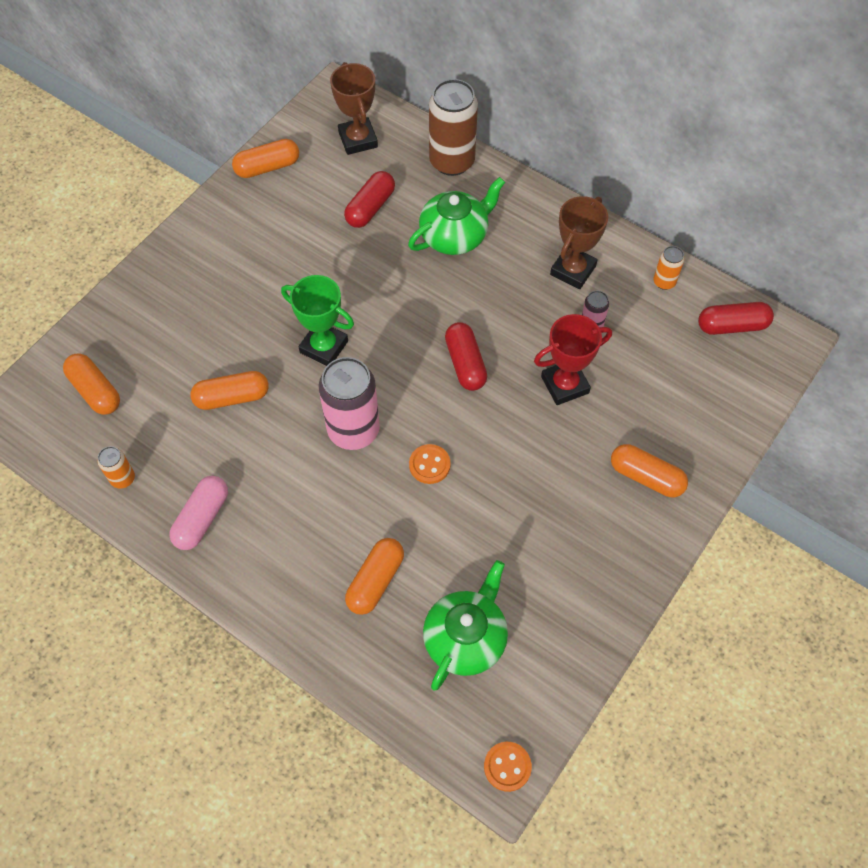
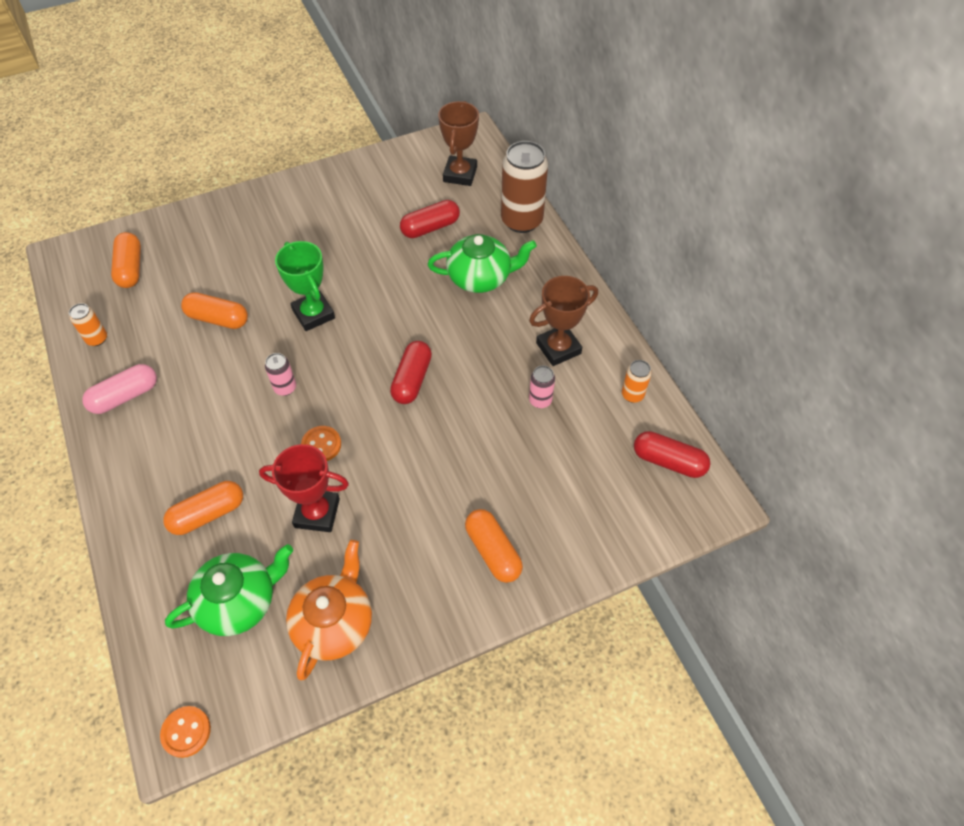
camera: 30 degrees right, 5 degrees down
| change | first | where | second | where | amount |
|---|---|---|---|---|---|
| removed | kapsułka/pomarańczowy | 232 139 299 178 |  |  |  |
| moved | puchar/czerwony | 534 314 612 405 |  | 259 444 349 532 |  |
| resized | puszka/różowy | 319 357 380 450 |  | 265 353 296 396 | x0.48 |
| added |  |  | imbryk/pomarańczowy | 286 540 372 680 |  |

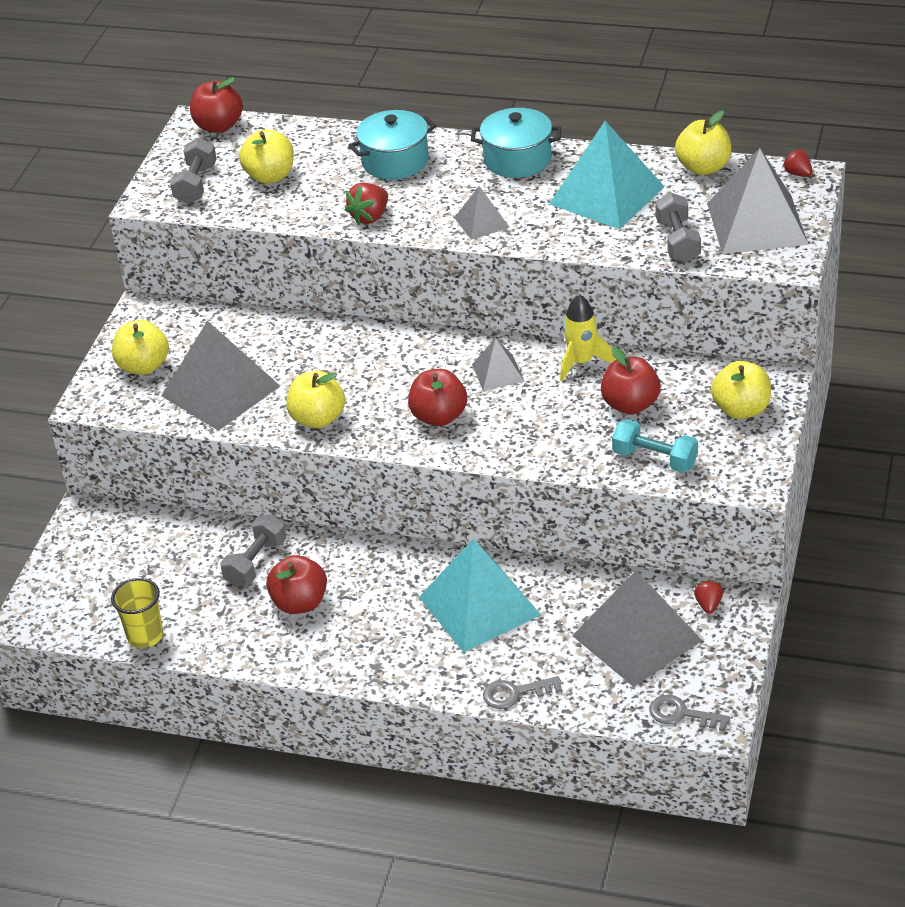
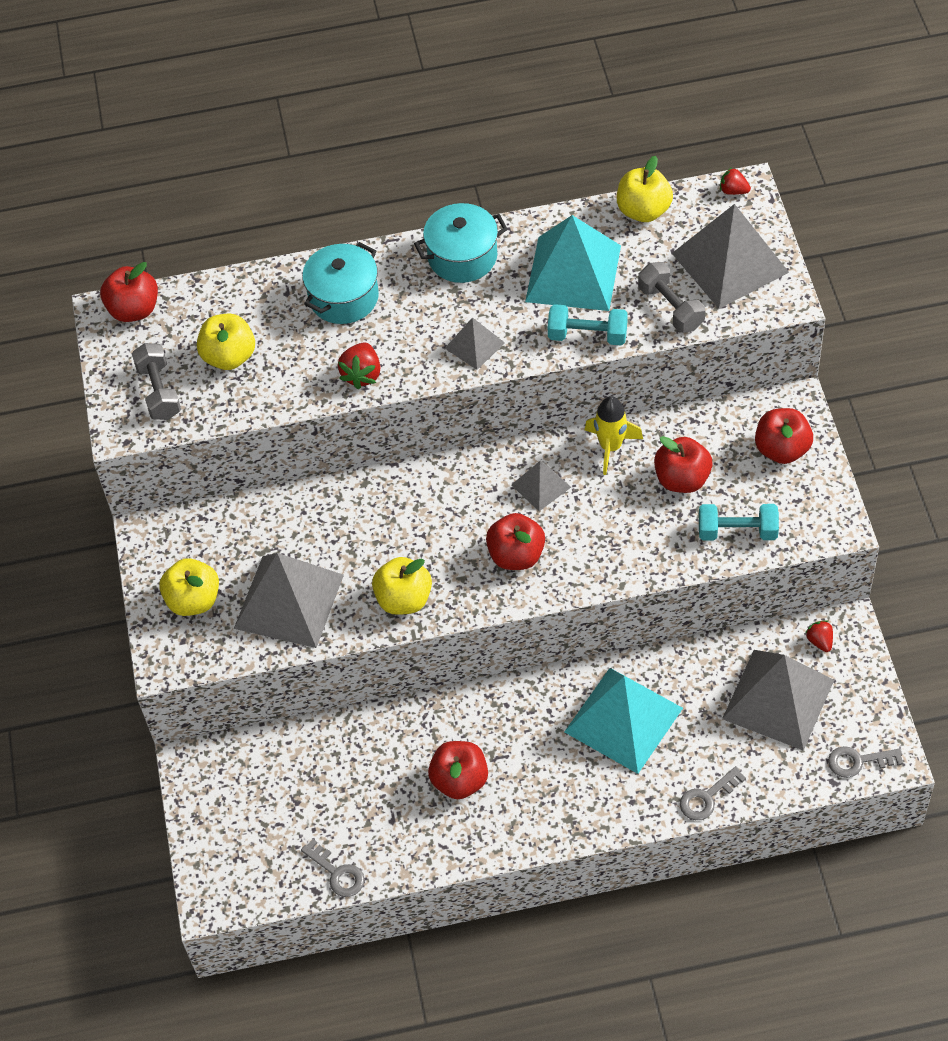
camera: 25 degrees left, 15 degrees up
| change | first | where | second | where | amount |
|---|---|---|---|---|---|
| recoloured | jabłko/żółty | 711 361 771 419 | jabłko/czerwony | 755 408 813 464 |  |
| removed | hantel/szary | 220 514 286 587 |  |  |  |
| replaced | szklanka/żółty | 111 578 163 648 | klucz/szary | 301 839 365 897 |  |
| added |  |  | hantel/turkusowy | 548 304 628 345 |  |

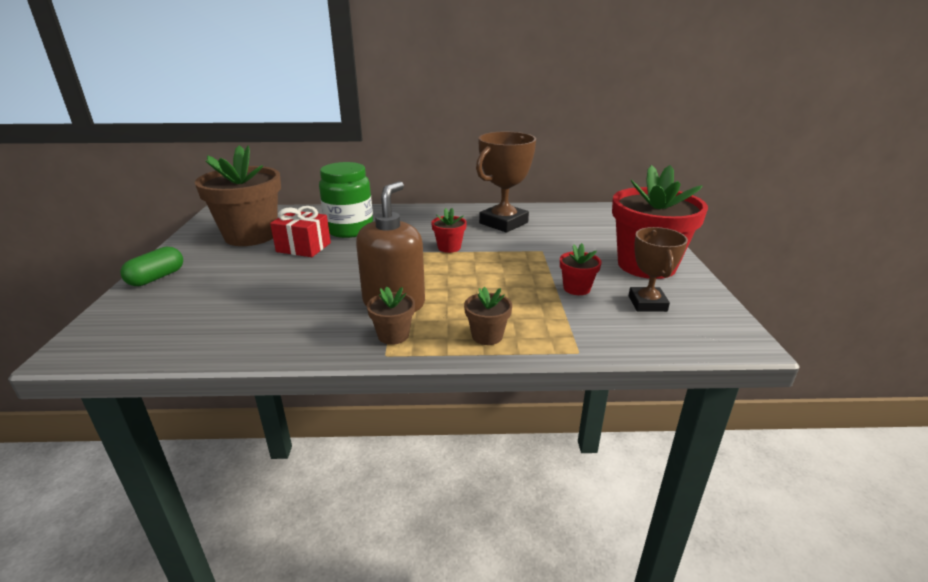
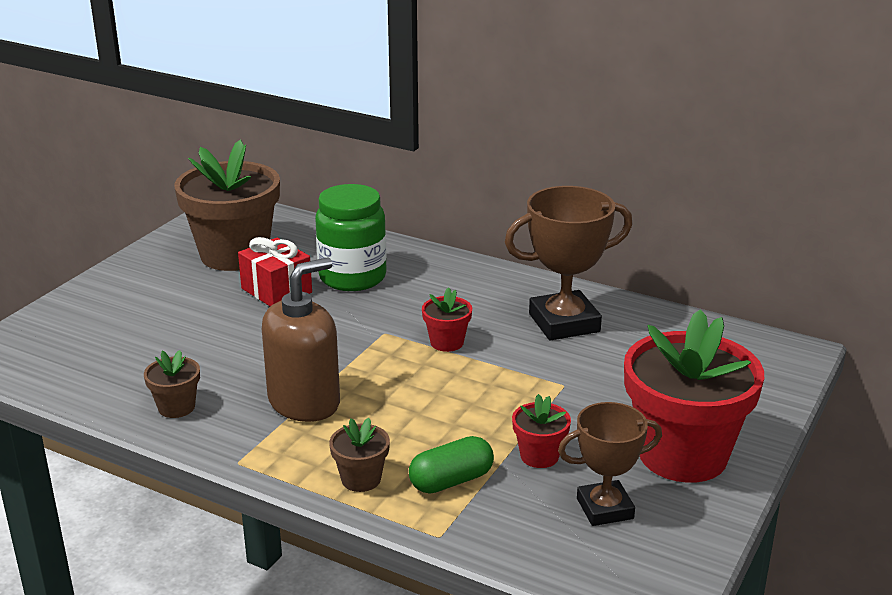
camera: 30 degrees right, 0 degrees up
| change | first | where | second | where | amount |
|---|---|---|---|---|---|
| turned | puchar/brązowy | 629 227 688 312 |  | 558 402 662 526 | 45 degrees clockwise |
| moved | kapsułka/zielony | 120 247 183 286 |  | 409 436 494 493 |  |
| moved | doniczka/brązowy | 367 287 415 345 |  | 144 350 200 418 |  |

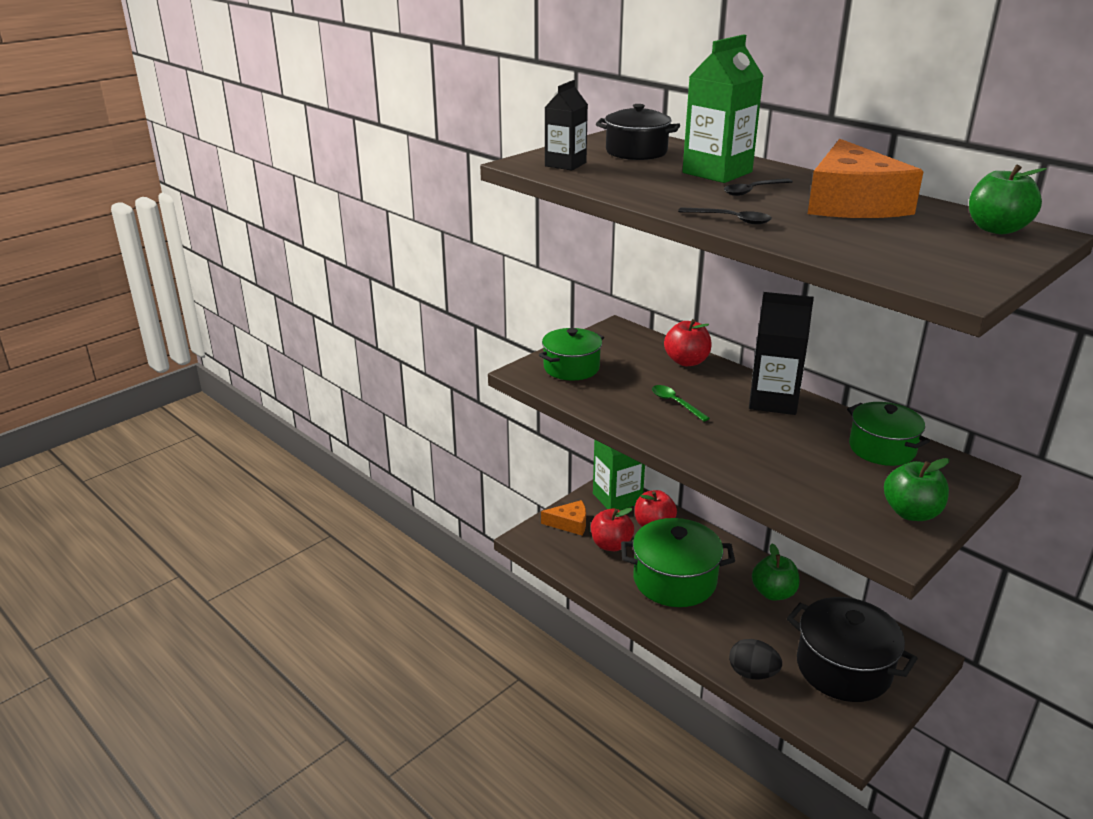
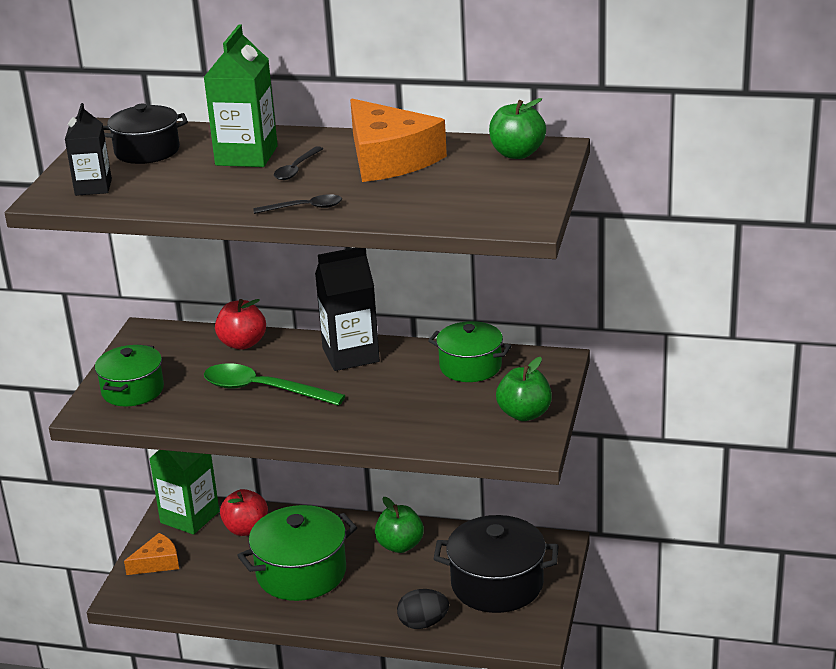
camera: 30 degrees left, 0 degrees up
| change | first | where | second | where | amount |
|---|---|---|---|---|---|
| resized | łyżka/zielony | 652 385 710 421 |  | 204 363 346 406 | x1.91 |
| removed | jabłko/czerwony | 591 508 634 551 |  |  |  |

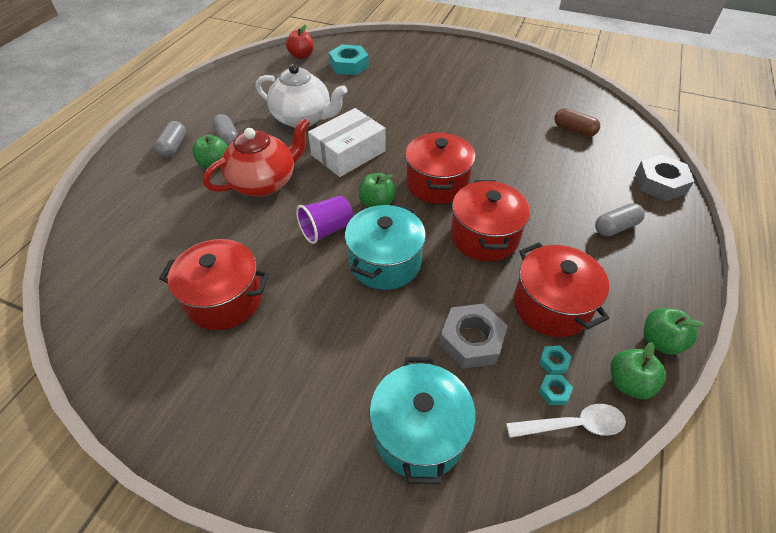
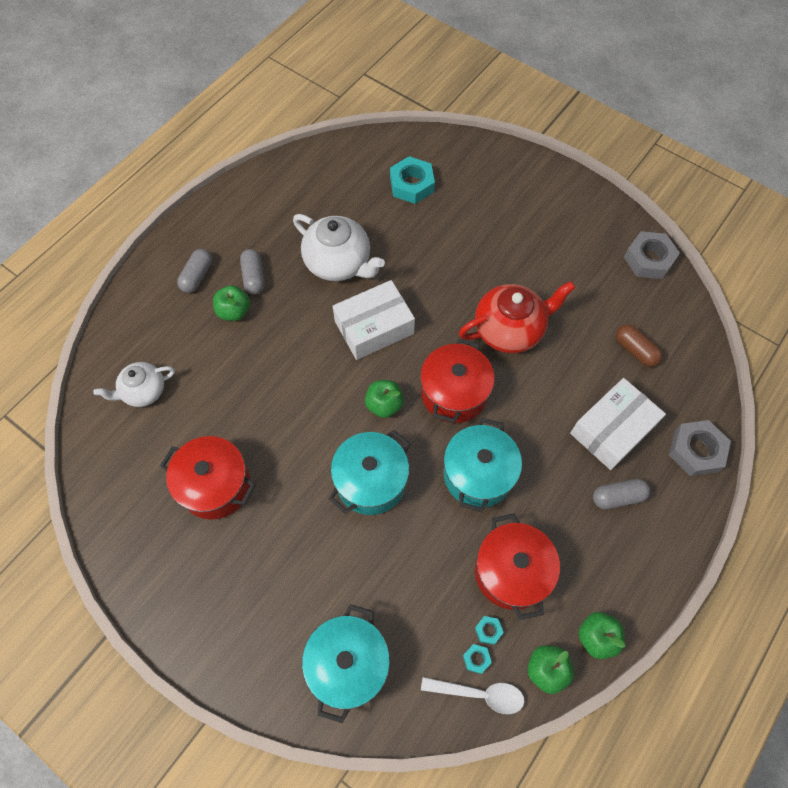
camera: 15 degrees right, 15 degrees up
| change | first | where | second | where | amount |
|---|---|---|---|---|---|
| removed | jabłko/czerwony | 286 25 314 59 |  |  |  |
| moved | imbryk/czerwony | 203 118 310 197 |  | 459 281 576 353 |  |
| recoloured | garnek/czerwony | 451 180 530 261 | garnek/turkusowy | 443 418 522 512 |  |
| removed | szklanka/fioletowy | 296 196 353 244 |  |  |  |
| moved | nakrętka/szary | 439 304 508 369 |  | 624 231 680 279 |  |
| added |  |  | imbryk/biały | 93 362 175 407 |  |
| added |  |  | pudełko/biały | 570 378 666 470 |  |

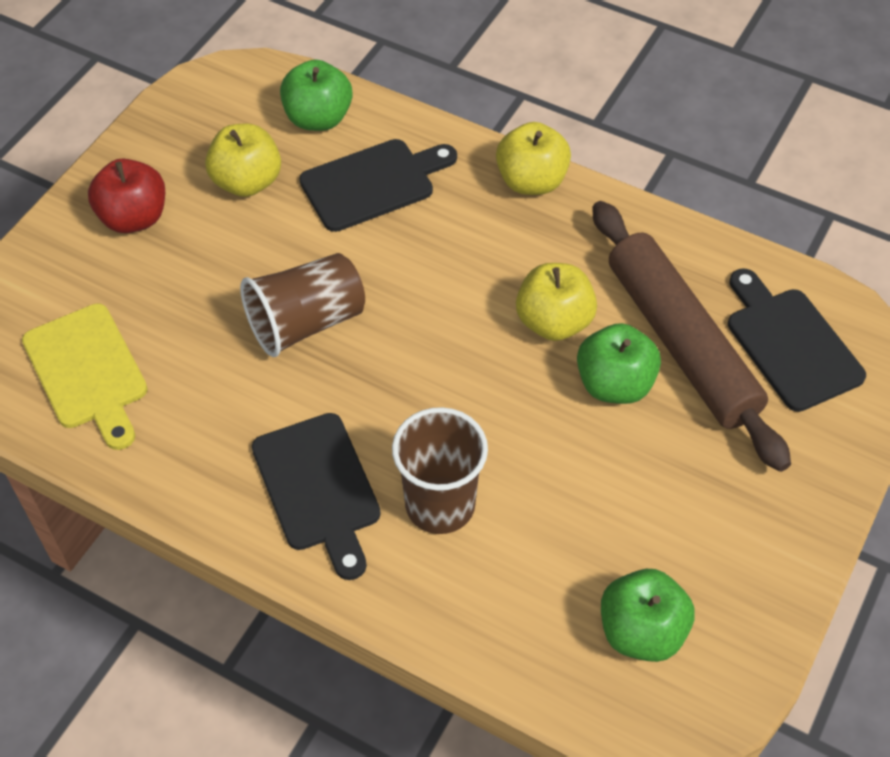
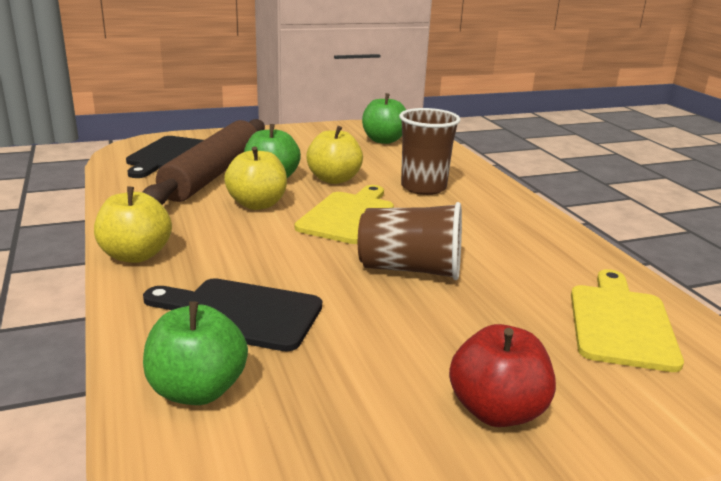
camera: 140 degrees left, 30 degrees down
| change | first | where | second | where | amount |
|---|---|---|---|---|---|
| moved | jabłko/żółty | 205 123 281 197 |  | 306 126 363 184 |  |
| removed | deska do krojenia/czarny | 252 413 381 580 |  |  |  |
| added |  |  | deska do krojenia/żółty | 295 185 394 244 |  |

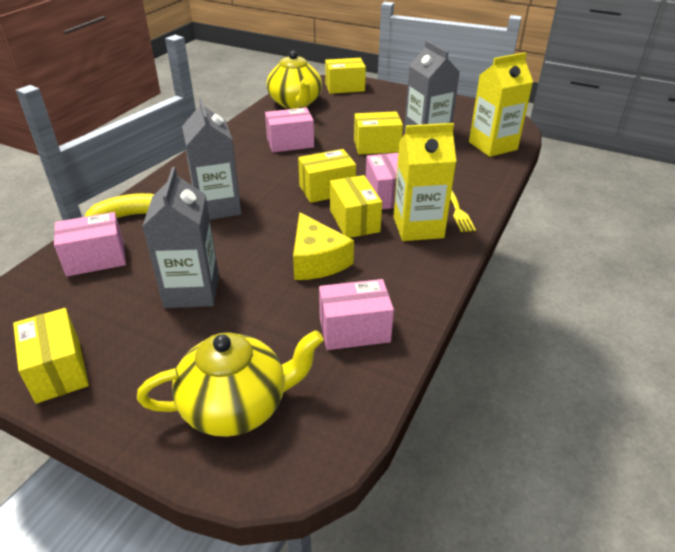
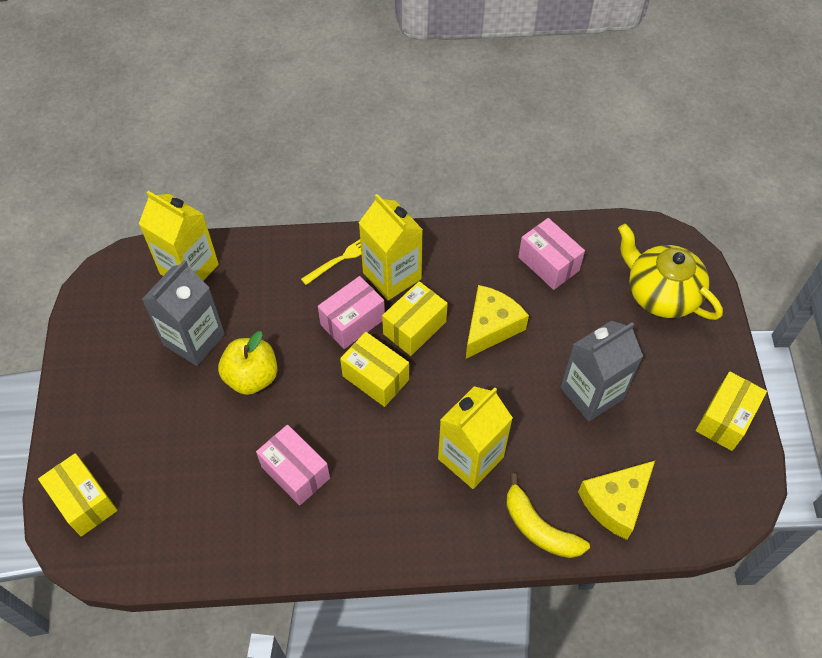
camera: 120 degrees left, 20 degrees up
| change | first | where | second | where | amount |
|---|---|---|---|---|---|
| removed | imbryk/żółty | 266 51 322 109 |  |  |  |
| recoloured | karton mleka/szary | 182 98 241 220 | karton mleka/żółty | 438 386 513 489 |  |
| replaced | pudełko/żółty | 354 111 403 154 | jabłko/żółty | 218 331 277 395 |  |
| replaced | pudełko/różowy | 54 212 126 277 | ser/żółty | 578 461 655 540 |  |

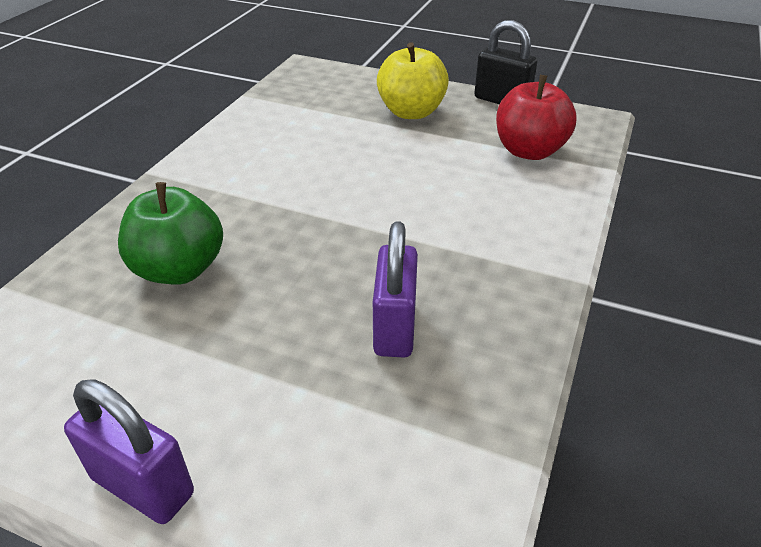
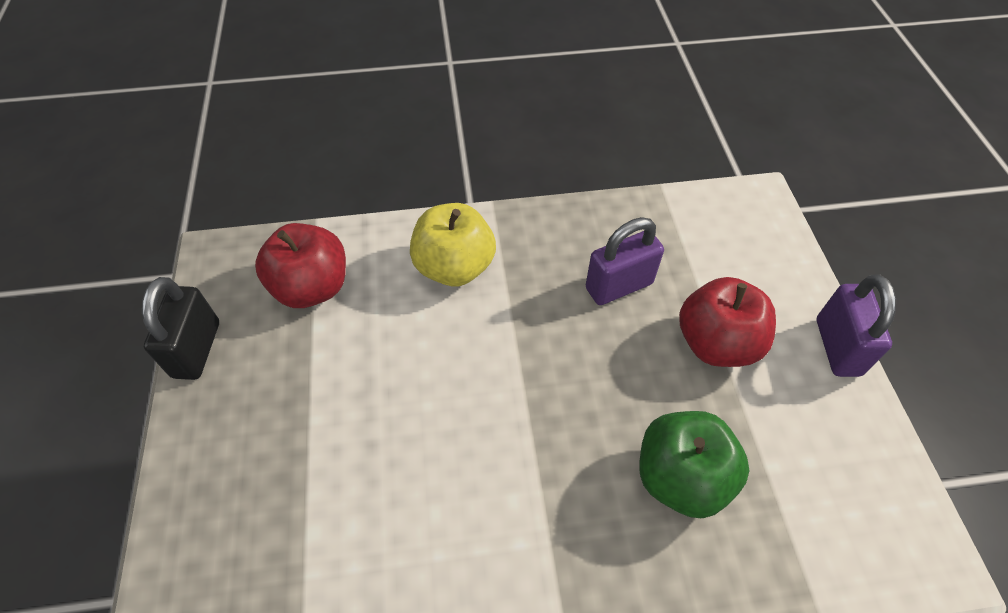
camera: 120 degrees left, 15 degrees up
| change | first | where | second | where | amount |
|---|---|---|---|---|---|
| moved | jabłko/żółty | 377 43 449 119 |  | 410 203 496 286 |  |
| added |  |  | jabłko/czerwony | 679 277 776 367 |  |

